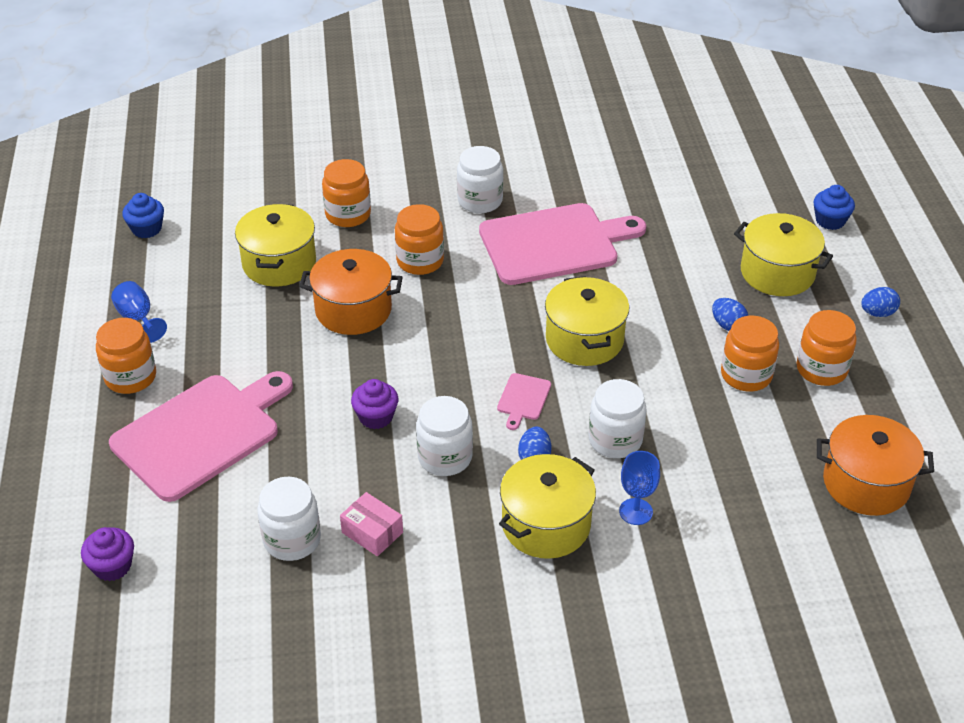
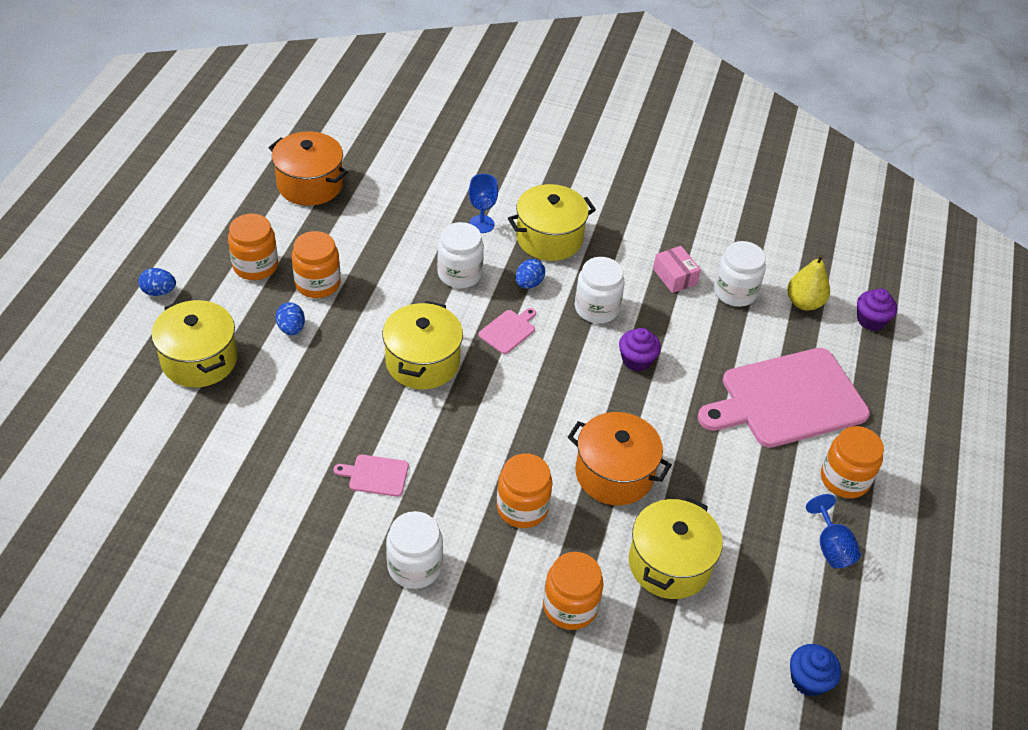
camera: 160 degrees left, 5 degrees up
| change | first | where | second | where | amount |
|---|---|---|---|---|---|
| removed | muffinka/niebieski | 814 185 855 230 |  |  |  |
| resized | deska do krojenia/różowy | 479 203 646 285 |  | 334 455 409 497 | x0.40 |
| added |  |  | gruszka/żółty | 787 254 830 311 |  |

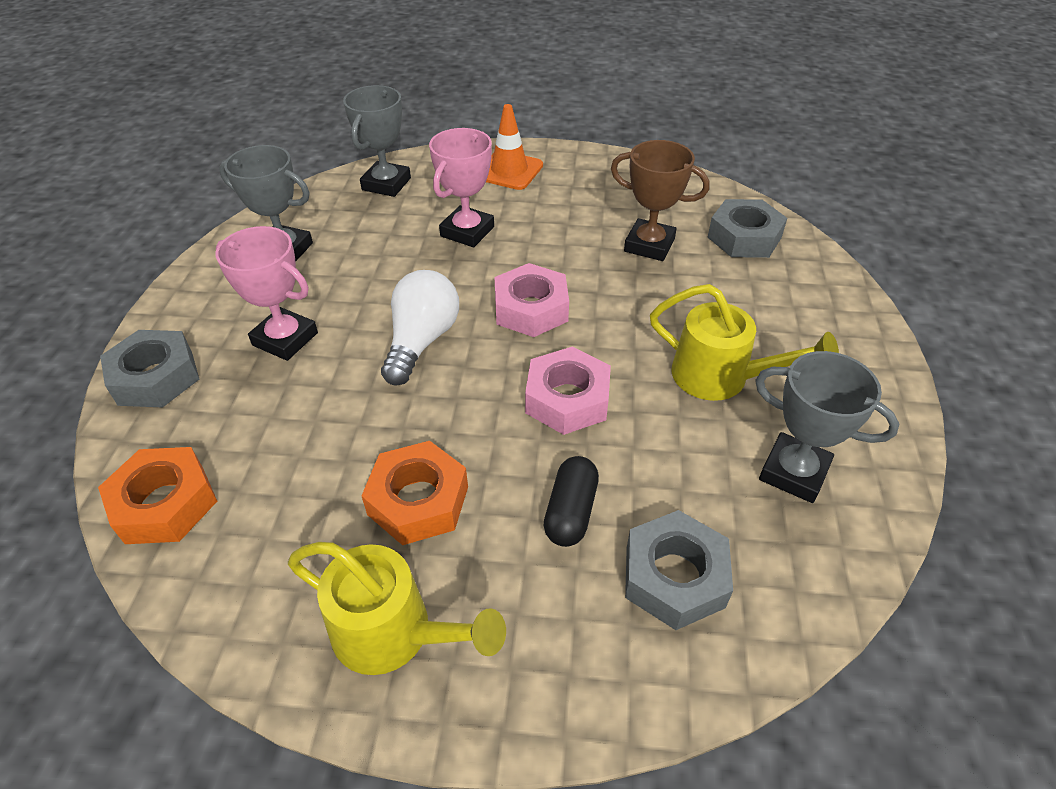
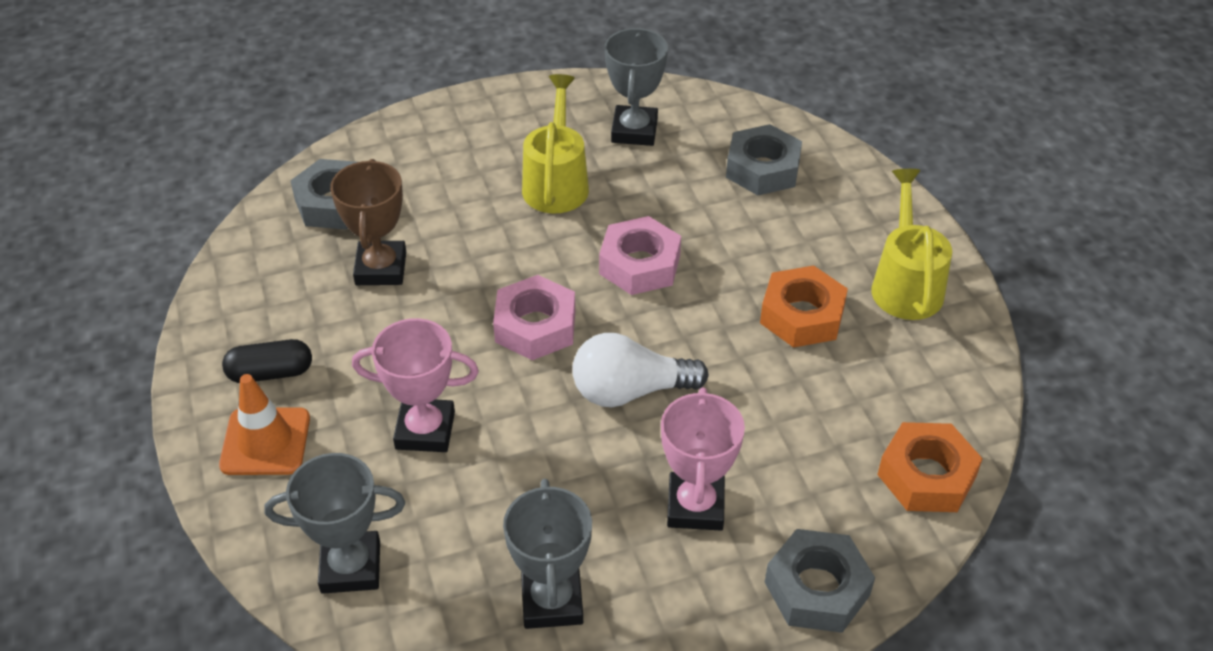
camera: 115 degrees left, 0 degrees up
| change | first | where | second | where | amount |
|---|---|---|---|---|---|
| moved | kapsułka/czarny | 544 456 599 547 |  | 222 339 312 383 |  |

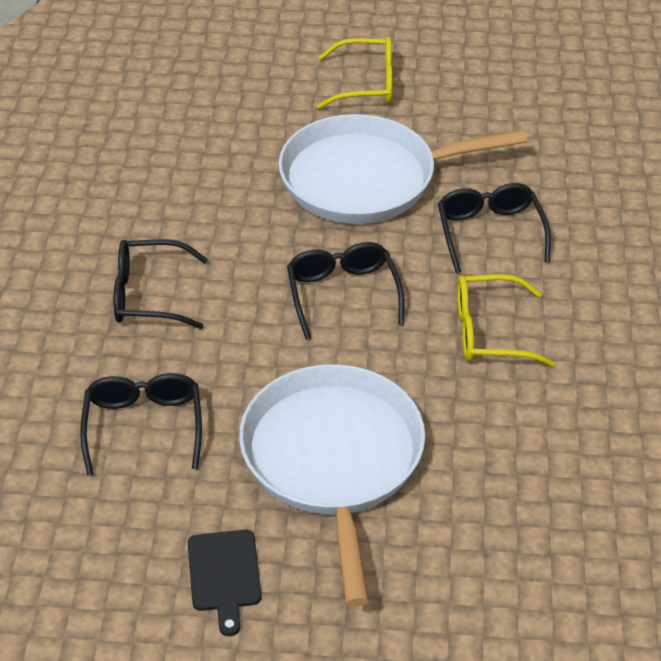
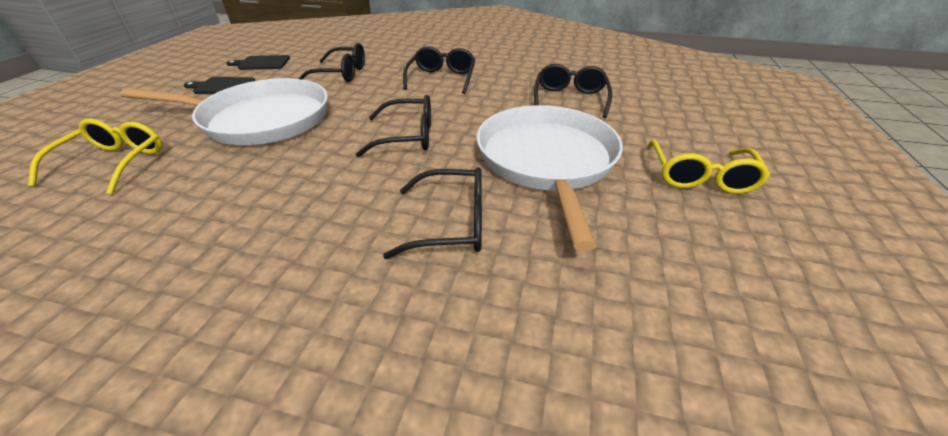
camera: 100 degrees right, 5 degrees down
| change | first | where | second | where | amount |
|---|---|---|---|---|---|
| moved | okulary/żółty | 457 274 555 367 |  | 28 119 162 194 |  |
| added |  |  | deska do krojenia/czarny | 227 55 290 70 |  |
| added |  |  | okulary/czarny | 534 64 612 118 |  |

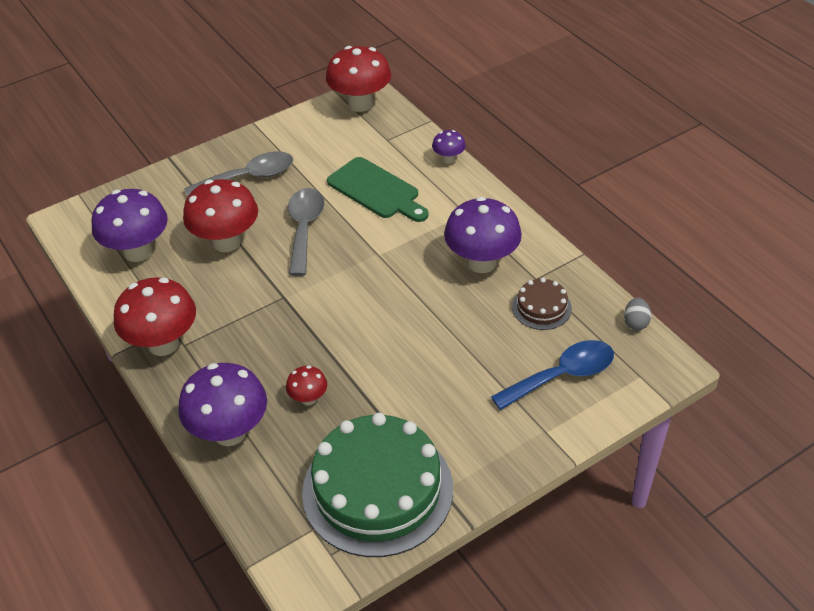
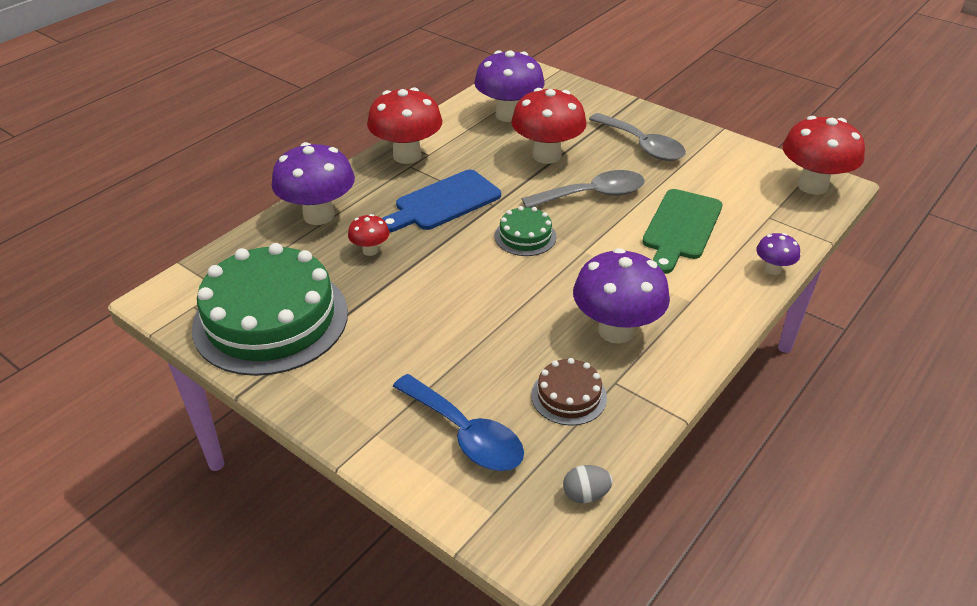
camera: 70 degrees right, 5 degrees down
| change | first | where | second | where | amount |
|---|---|---|---|---|---|
| added |  |  | deska do krojenia/niebieski | 382 170 501 232 |  |
| added |  |  | tort/zielony | 494 206 557 256 |  |

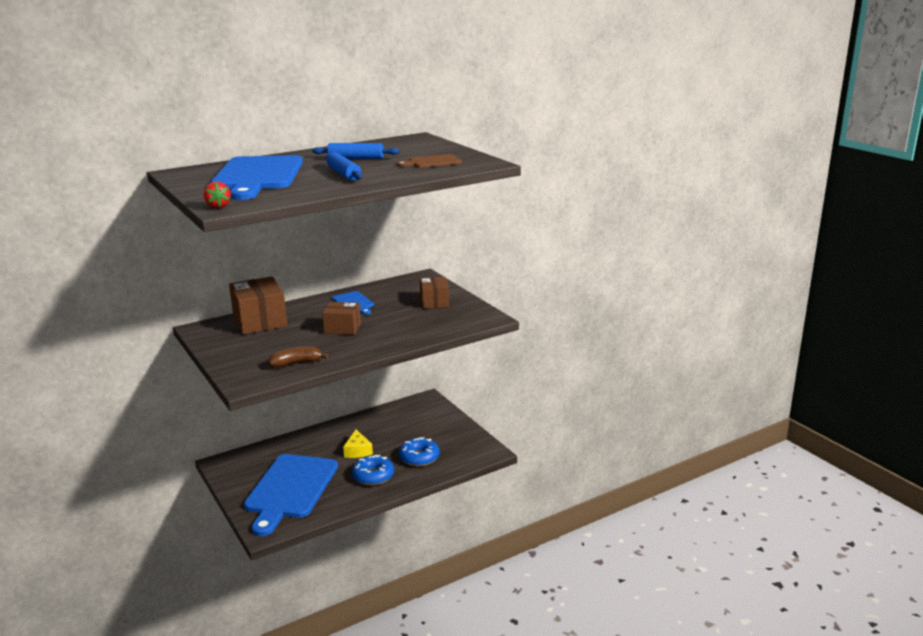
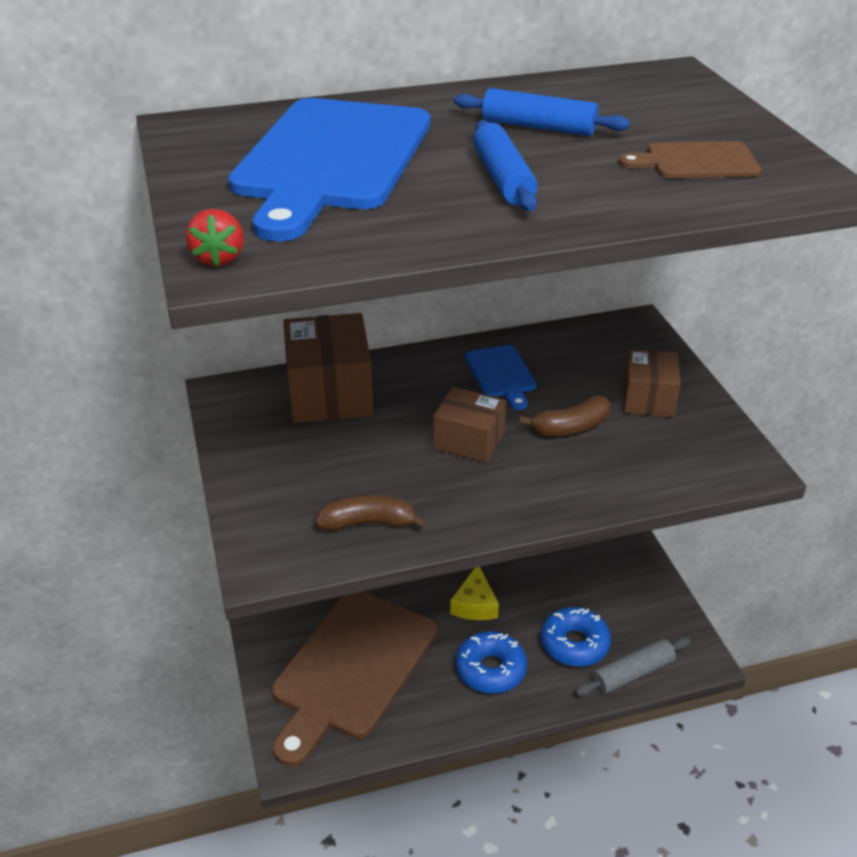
camera: 15 degrees right, 15 degrees up
| change | first | where | second | where | amount |
|---|---|---|---|---|---|
| recoloured | deska do krojenia/niebieski | 244 454 338 536 | deska do krojenia/brązowy | 272 592 437 767 |  |
| added |  |  | banan/brązowy | 519 395 611 436 |  |
| added |  |  | wałek do ciasta/szary | 575 637 691 696 |  |

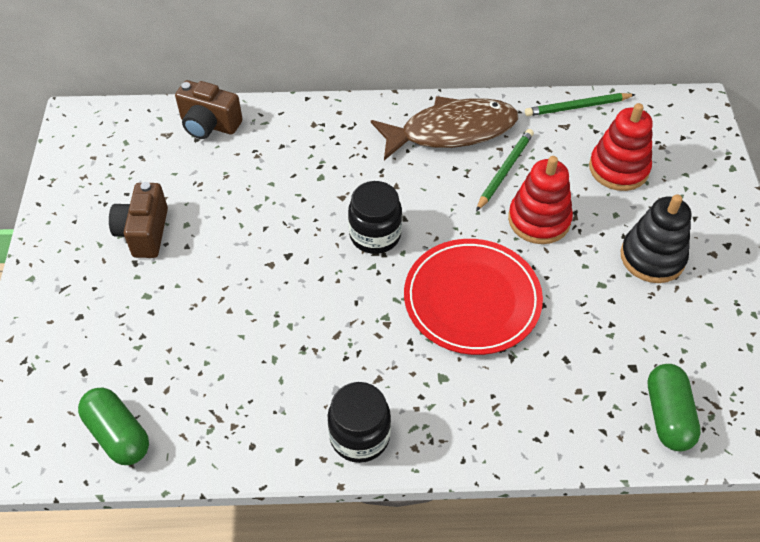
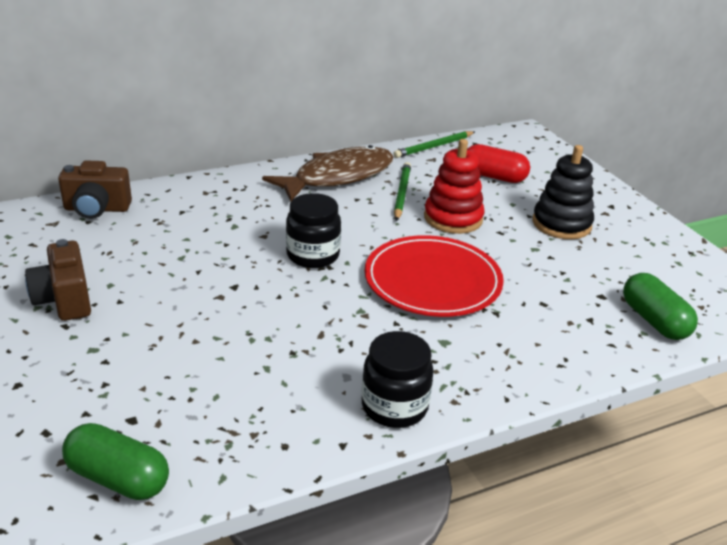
camera: 25 degrees left, 20 degrees down
| change | first | where | second | where | amount |
|---|---|---|---|---|---|
| replaced | zabawka nakładanka/czerwony | 589 103 653 191 | kapsułka/czerwony | 467 144 530 183 |  |

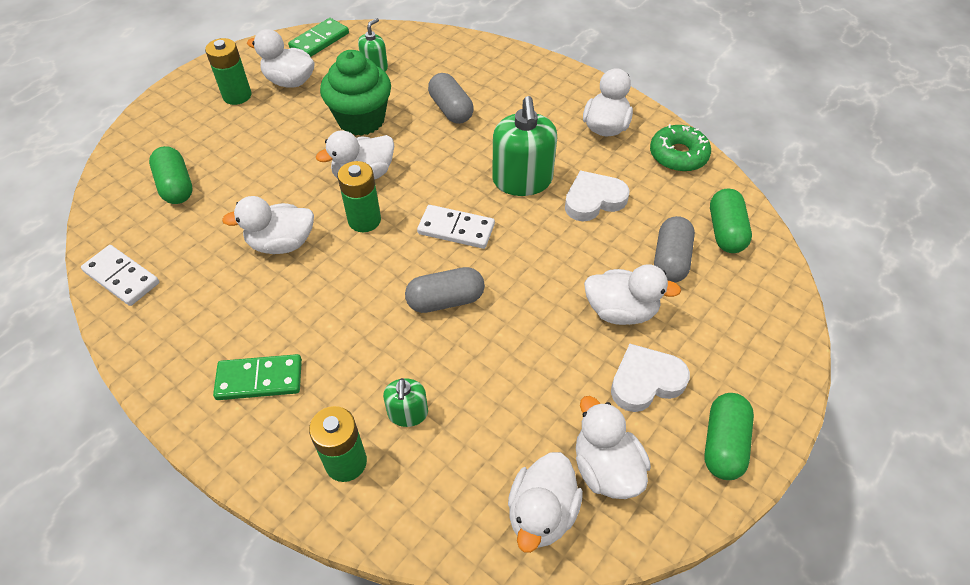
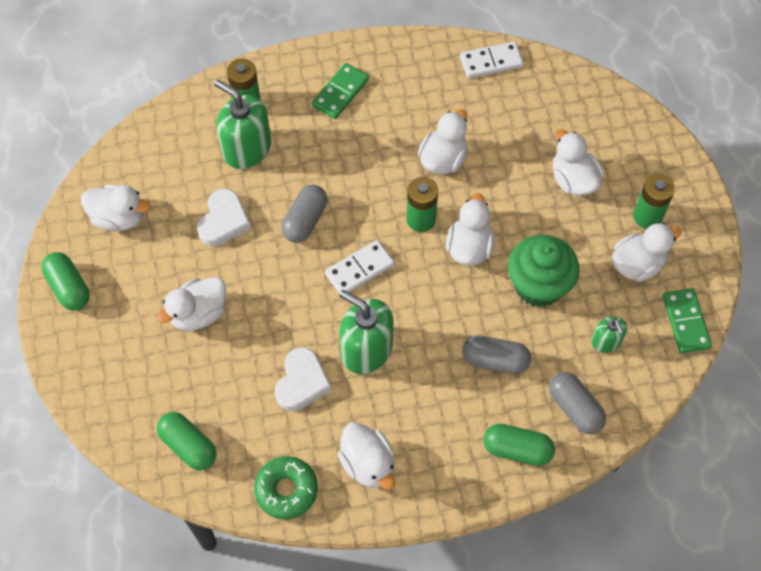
camera: 130 degrees right, 10 degrees up
| change | first | where | second | where | amount |
|---|---|---|---|---|---|
| moved | kapsułka/zielony | 149 146 193 204 |  | 483 424 555 466 |  |
| moved | kapsułka/szary | 654 216 695 283 |  | 549 372 606 434 |  |
| moved | serce/biały | 611 344 690 412 |  | 197 189 251 246 |  |
| resized | dozownik mydła/zielony | 383 378 428 427 |  | 214 79 271 169 | x1.88 |
| moved | kaczka/biały | 508 452 583 553 |  | 553 129 604 195 |  |

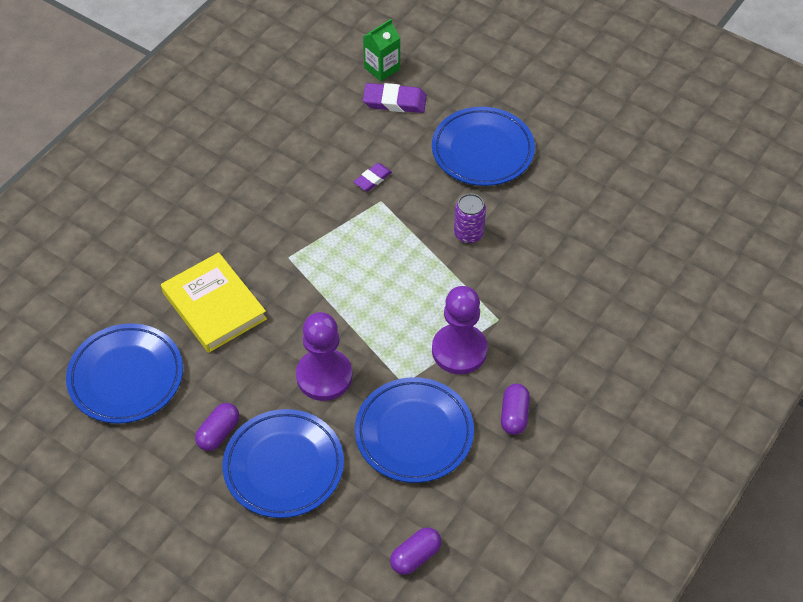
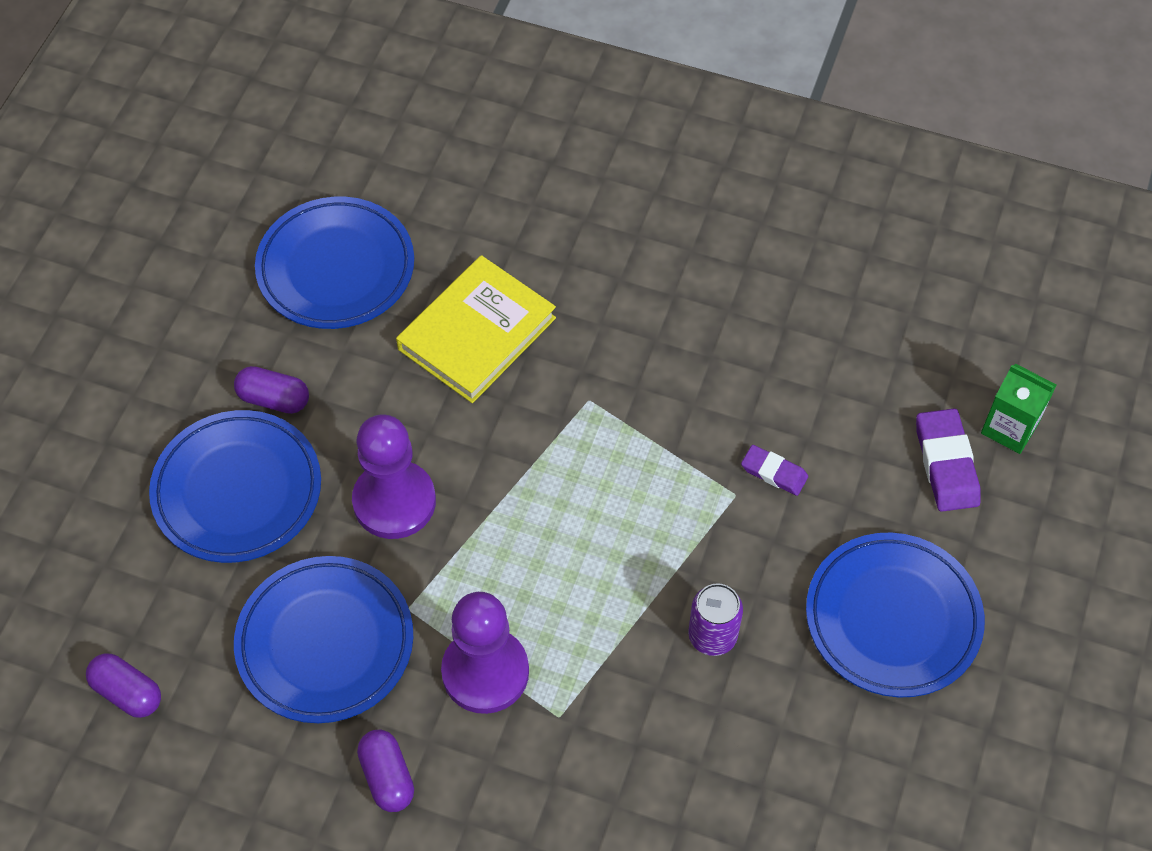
camera: 75 degrees right, 5 degrees up
| change | first | where | second | where | amount |
|---|---|---|---|---|---|
| turned | kapsułka/fioletowy | 501 384 530 435 |  | 357 730 414 812 | 75 degrees clockwise |

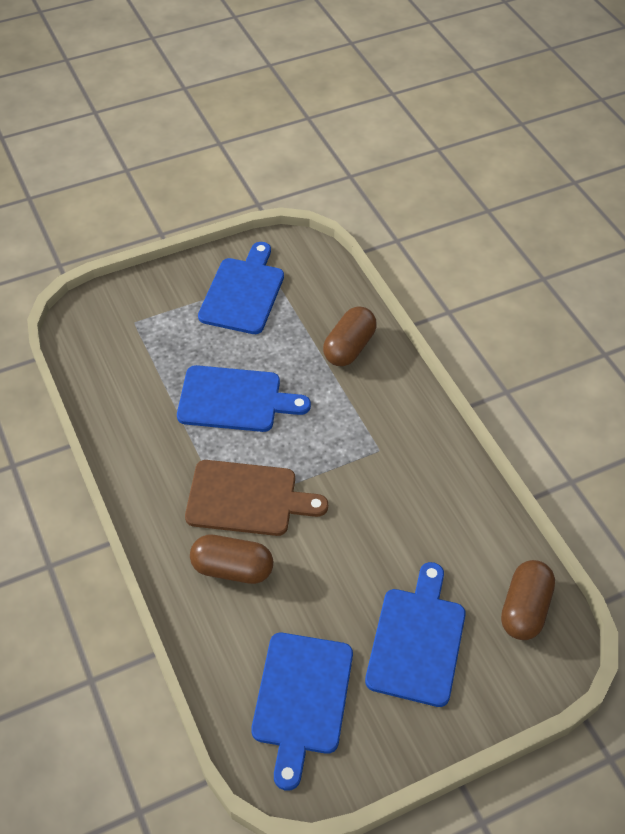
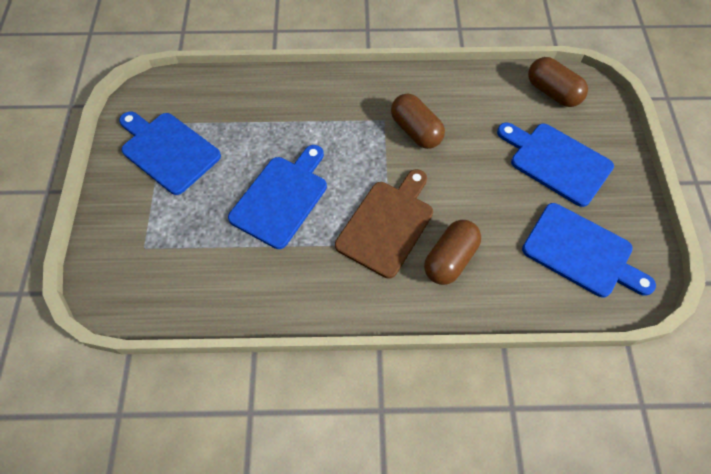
camera: 65 degrees left, 10 degrees up
| change | first | where | second | where | amount |
|---|---|---|---|---|---|
| moved | kapsułka/brązowy | 323 306 377 366 |  | 391 94 445 149 |  |

